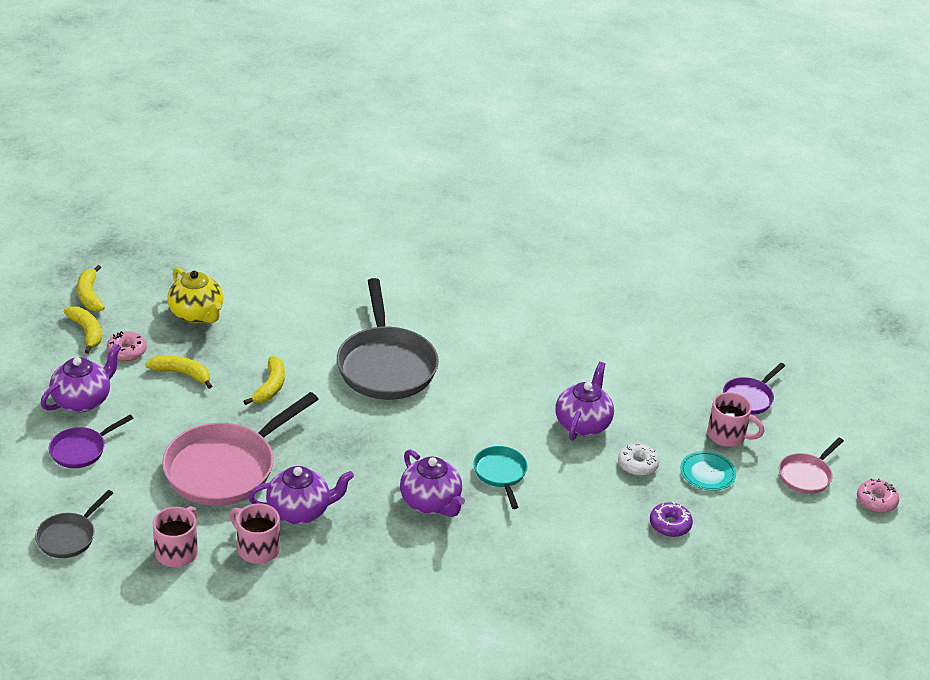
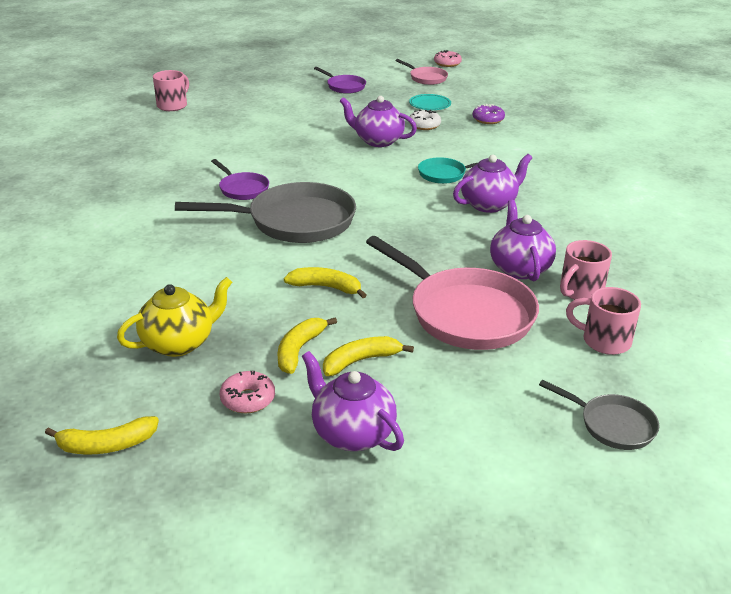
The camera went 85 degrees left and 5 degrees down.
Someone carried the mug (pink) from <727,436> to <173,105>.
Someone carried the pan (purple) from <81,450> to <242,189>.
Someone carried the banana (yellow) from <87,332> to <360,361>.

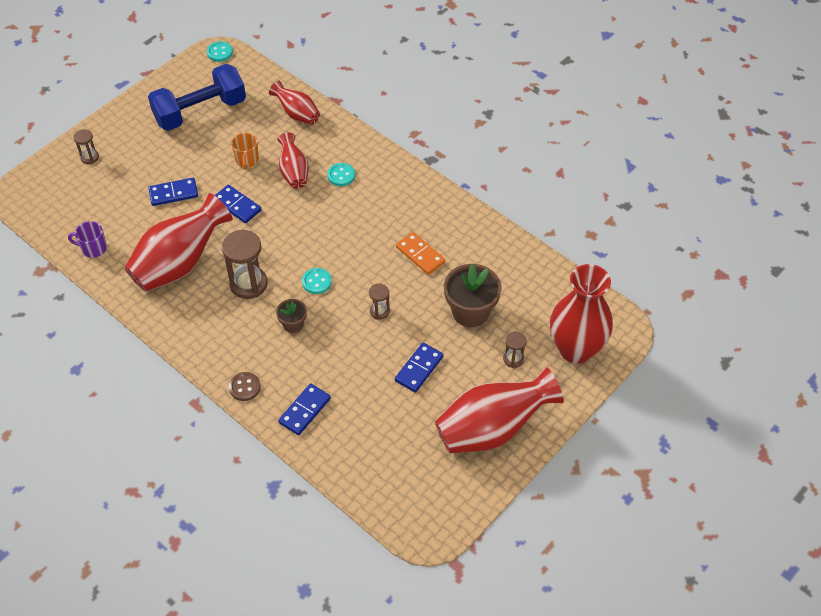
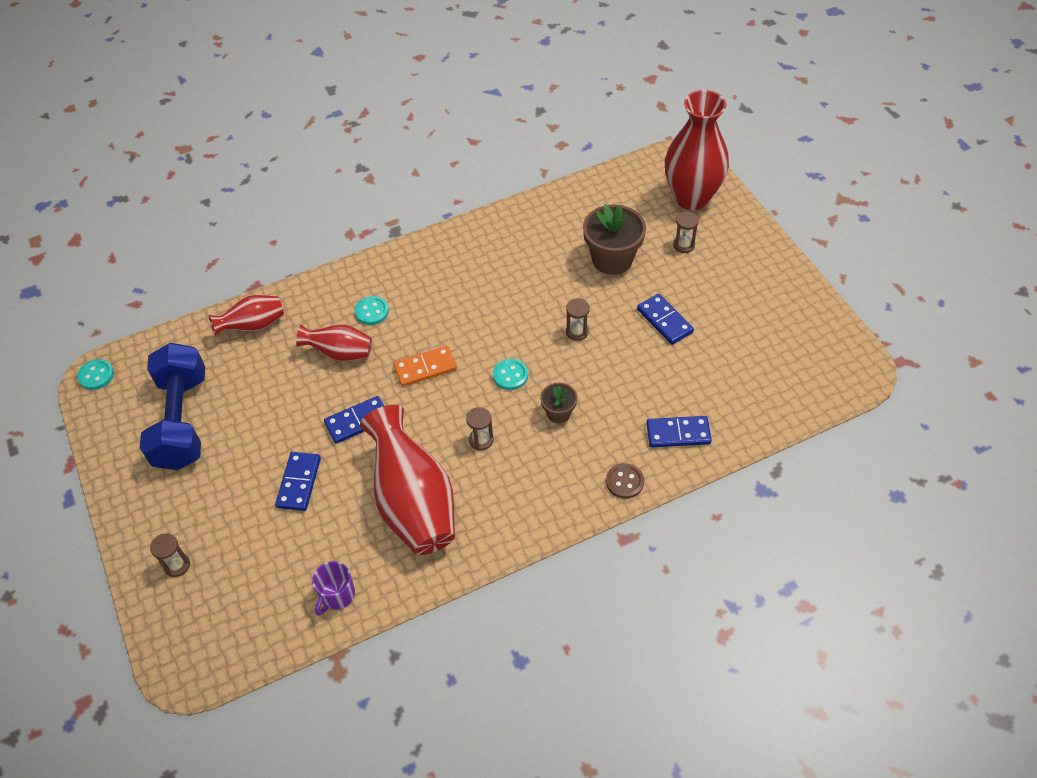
The camera went 65 degrees left and 0 degrees up.
Someone carried the domino (orange) from <420,255> to <425,368>.
Someone scaled the hourglass (brown) at <248,284> by 0.53.
Someone rotated the domino (blue) at <304,410> by 60 degrees counterclockwise.
Someone took away the mug (orange) at <247,160>.
Someone took away the vase (red) at <492,429>.

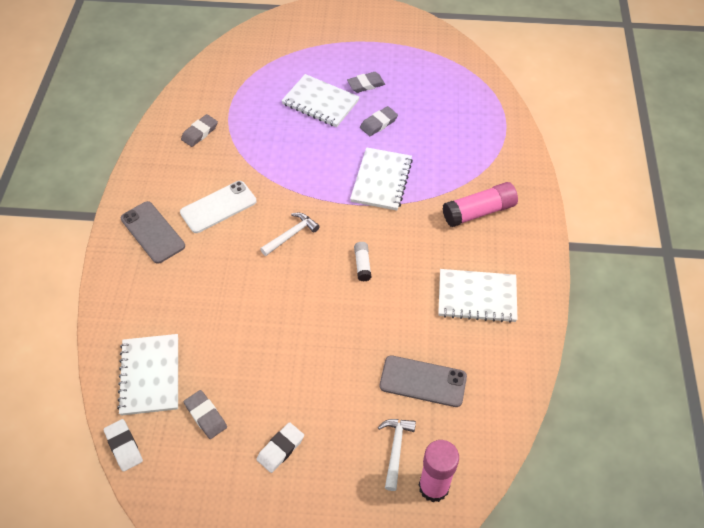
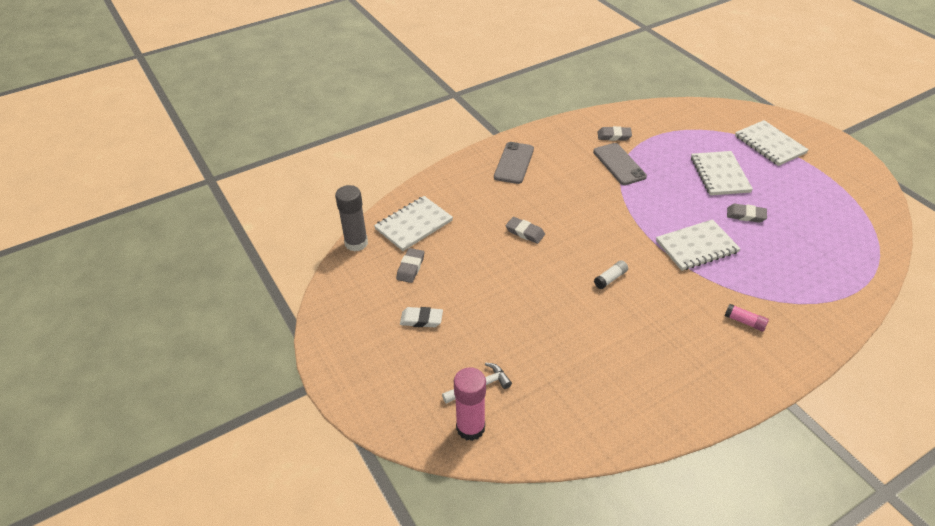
The camera went 55 degrees right and 10 degrees down.
Someone swapped the eraser (white) at <124,446> for the glue stick (grey) at <356,243>.
Someone carried the eraser (grey) from <366,84> to <525,232>.
Someone carried the phone (grey) from <423,381> to <619,164>.
Someone scaled the glue stick (pink) at <479,212> by 0.53.
Someone carried the notebook (white) from <477,297> to <769,145>.
Someone took away the phone (white) at <218,207>.
Someone took away the hammer (white) at <291,235>.

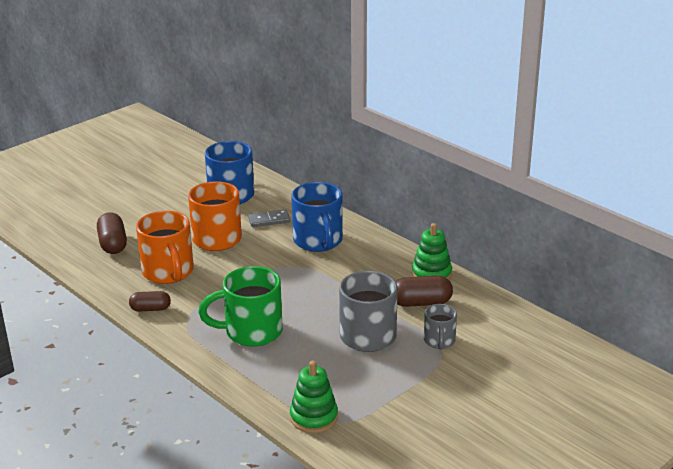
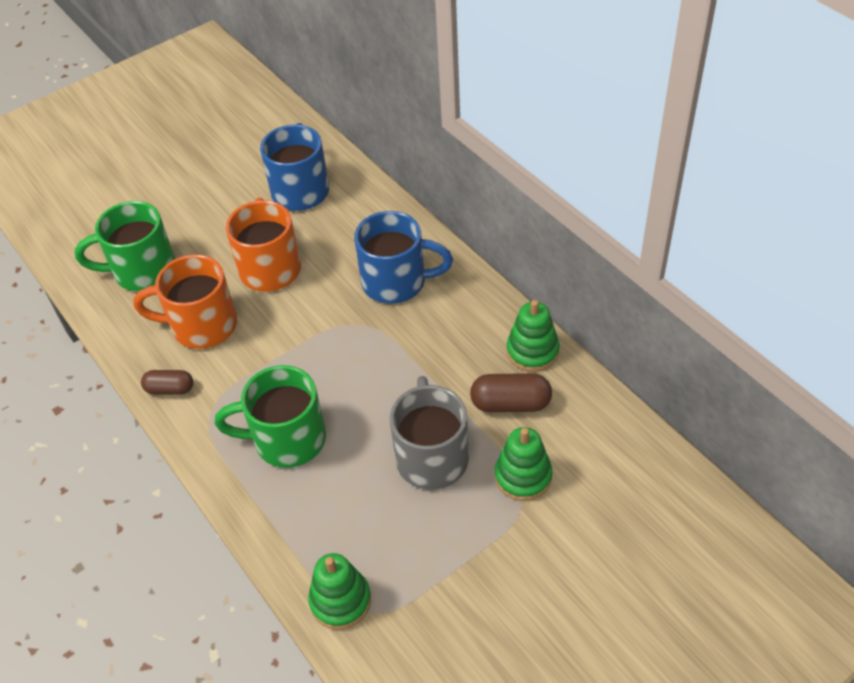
The camera went 10 degrees right and 20 degrees up.
Someone swapped the capsule (brown) at <113,244> for the mug (green) at <142,271>.
Someone rotated the mug (orange) at <168,272> by 105 degrees clockwise.
Someone rotated the mug (blue) at <318,241> by 75 degrees counterclockwise.
Someone swapped the mug (grey) at <439,341> for the stacking toy (green) at <523,476>.
Someone took away the domino (grey) at <269,220>.

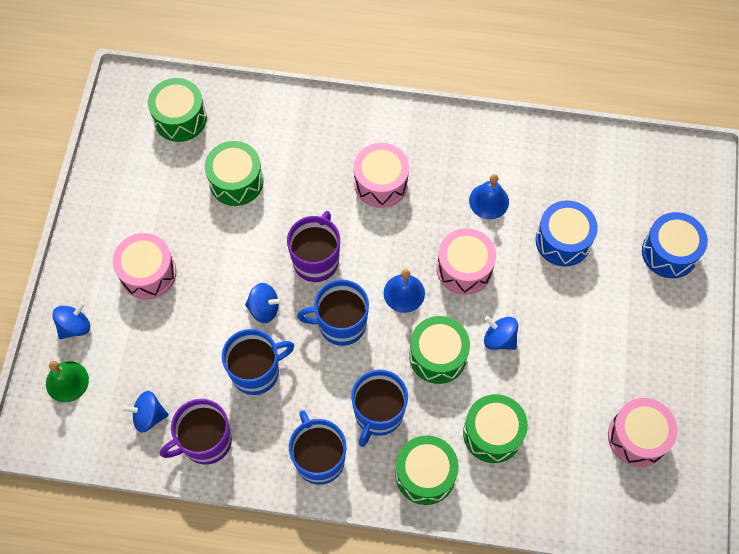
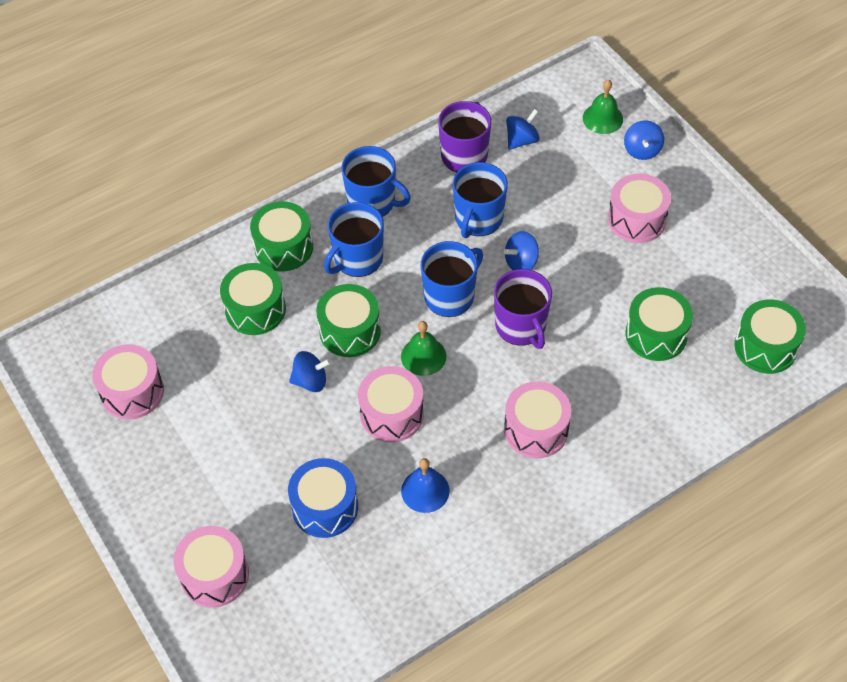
The camera went 140 degrees right and 10 degrees down.
Someone repainted the drum (blue) at <669,252>, which became the drum (pink) at <215,575>.
Someone rotated the mug (blue) at <378,414> by 120 degrees counterclockwise.
Someone repainted the bell (blue) at <404,293>, which became the bell (green) at <423,356>.

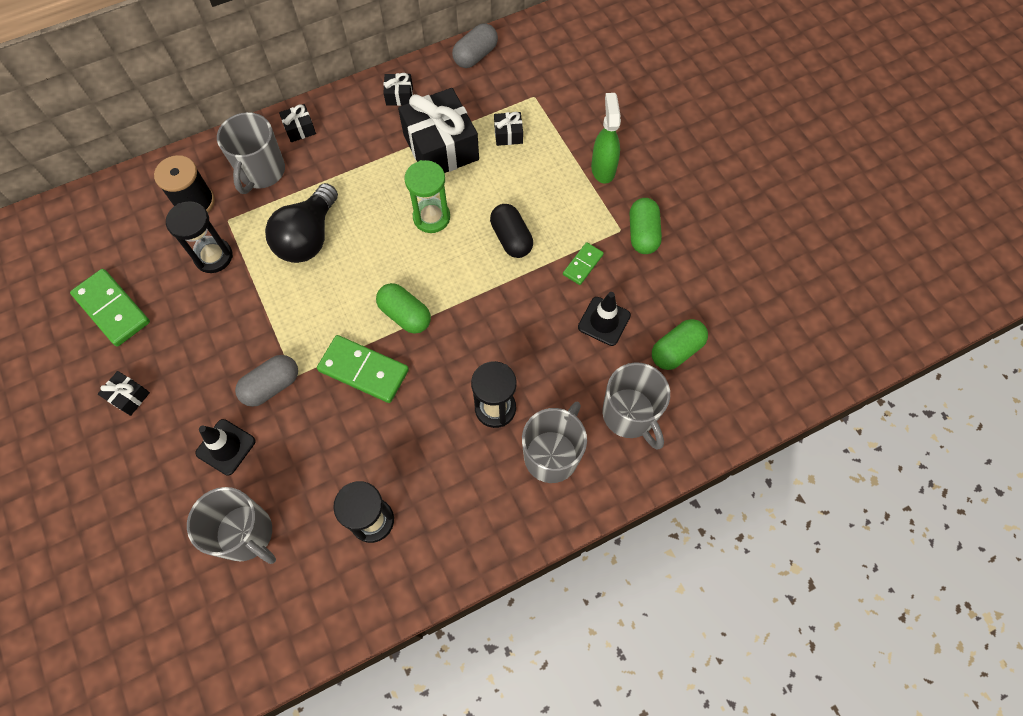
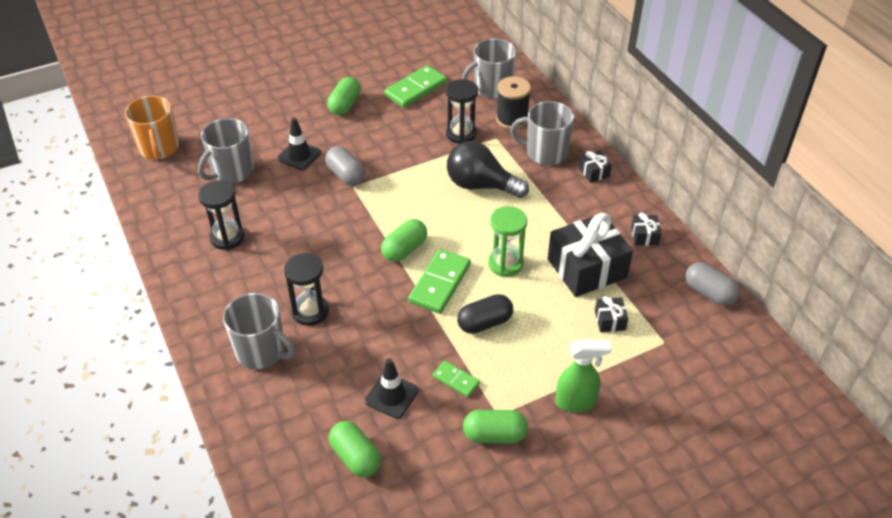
The camera went 90 degrees right and 20 degrees down.
Someone put down the mug (orange) at <159,148>.
Someone swapped the gift (black) at <129,396> for the capsule (green) at <345,105>.
Someone carried the domino (green) from <363,370> to <439,283>.
Someone carried the mug (grey) from <629,415> to <492,88>.

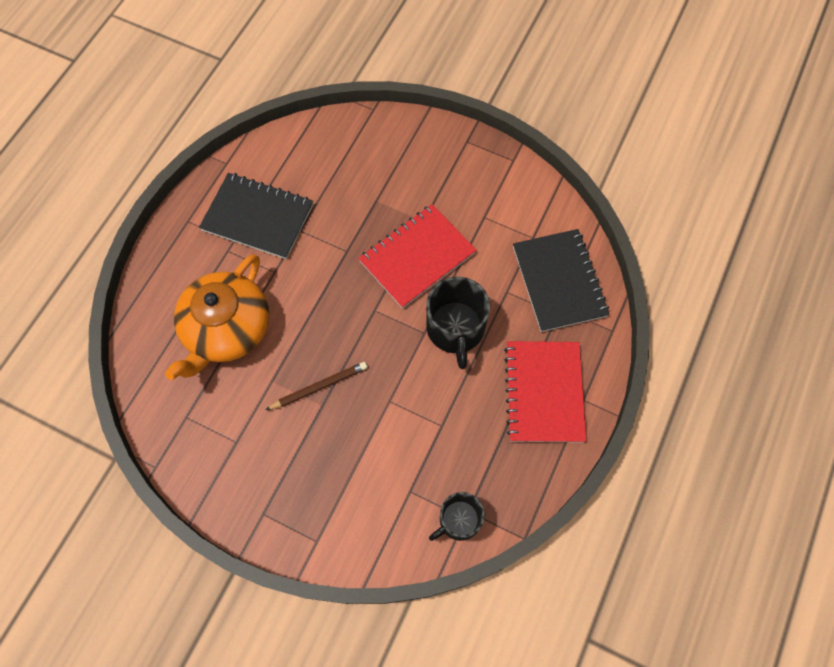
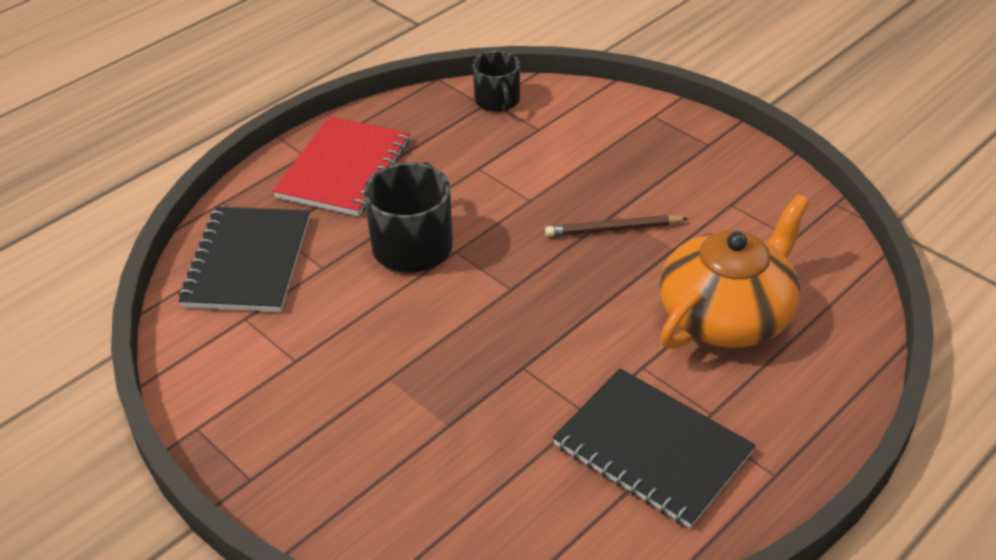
The camera went 160 degrees left and 25 degrees down.
Someone rotated the mug (black) at <458,520> by 90 degrees clockwise.
Someone took away the notebook (red) at <417,257>.

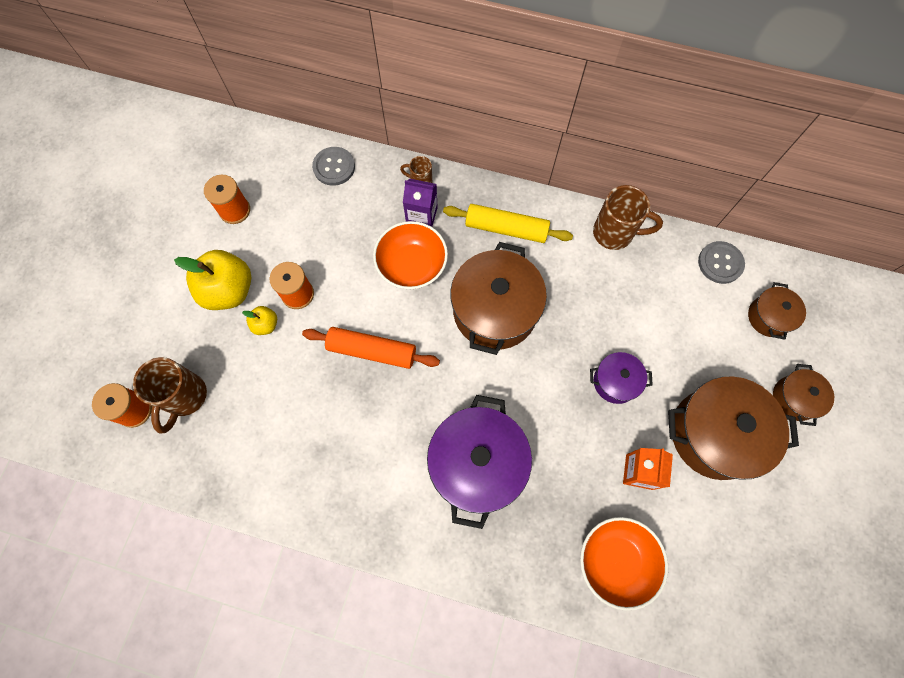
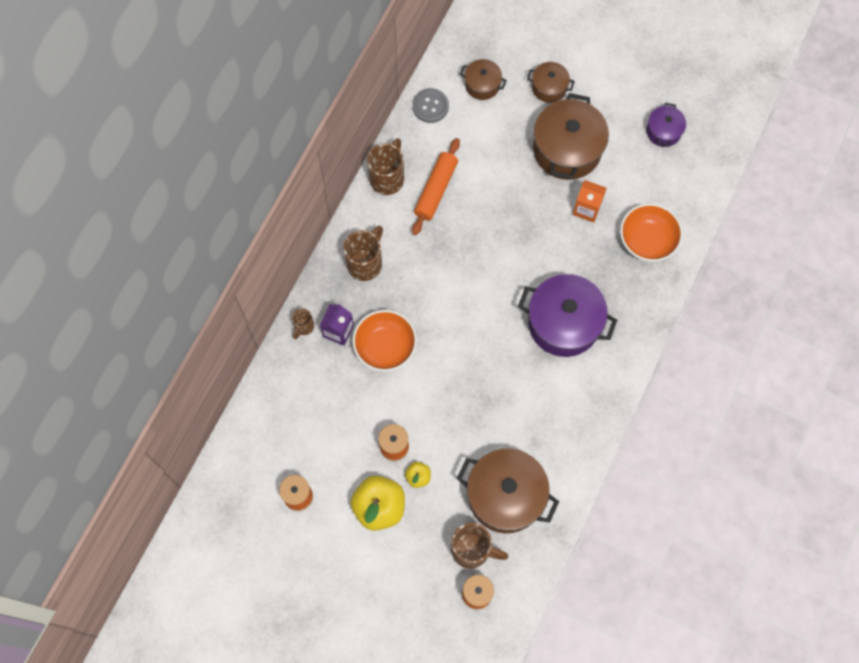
The camera went 80 degrees left and 0 degrees up.
Someone swapped the rolling pin (yellow) at <506,228> for the mug (brown) at <365,263>.
Someone carried the rolling pin (orange) from <372,351> to <436,190>.
Someone carried the pot (brown) from <495,310> to <505,496>.
Someone carried the pot (purple) from <615,382> to <663,131>.
Someone took away the button (grey) at <334,167>.

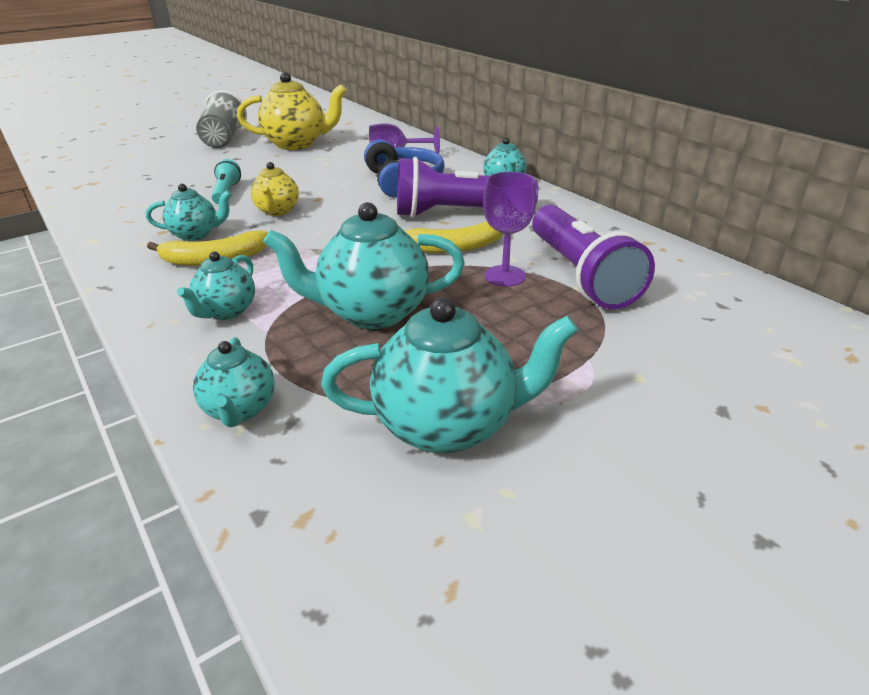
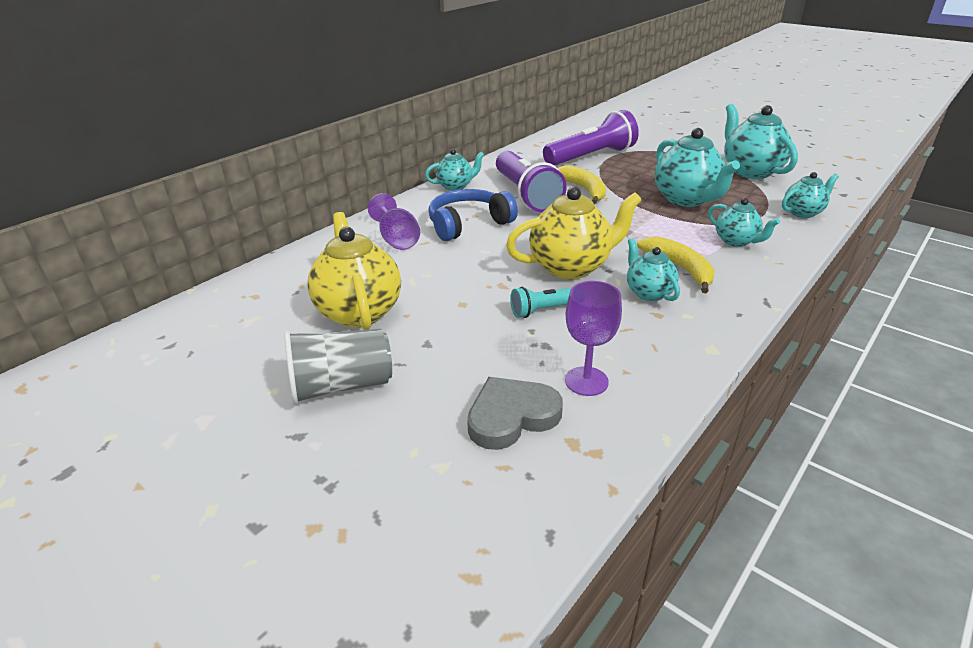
The camera went 105 degrees left and 0 degrees up.
Someone put down the heart (grey) at <511,416>.
Someone scaled the teapot (yellow) at <277,211> by 1.75.
Someone carried the goblet (purple) from <505,276> to <586,381>.
Someone rotated the teapot (turquoise) at <226,311> by 45 degrees clockwise.

